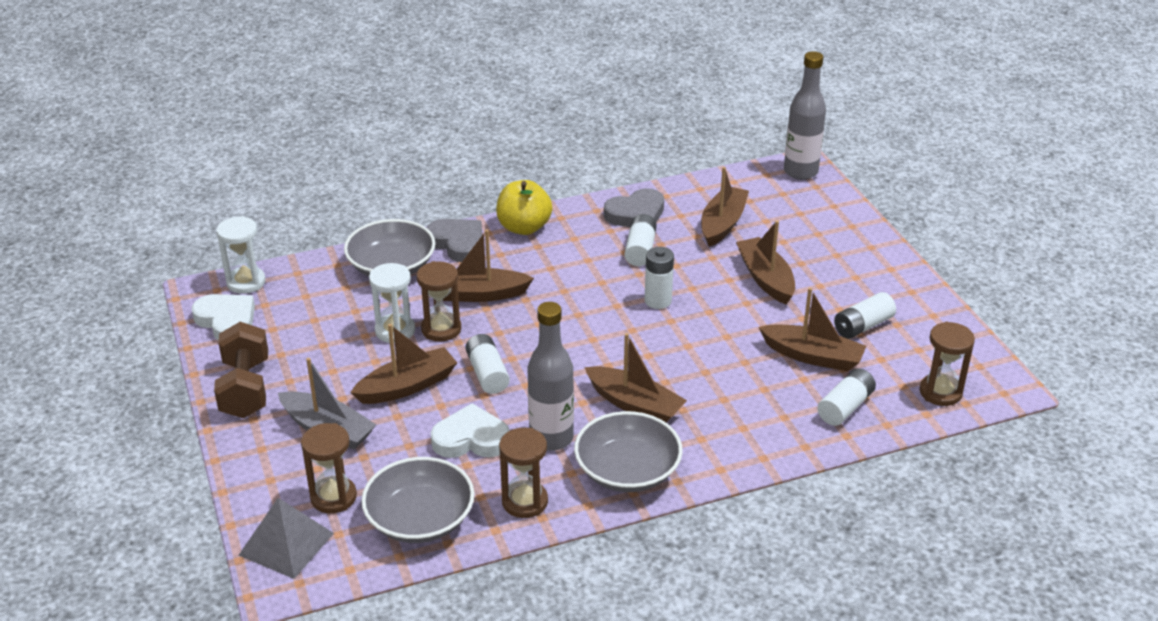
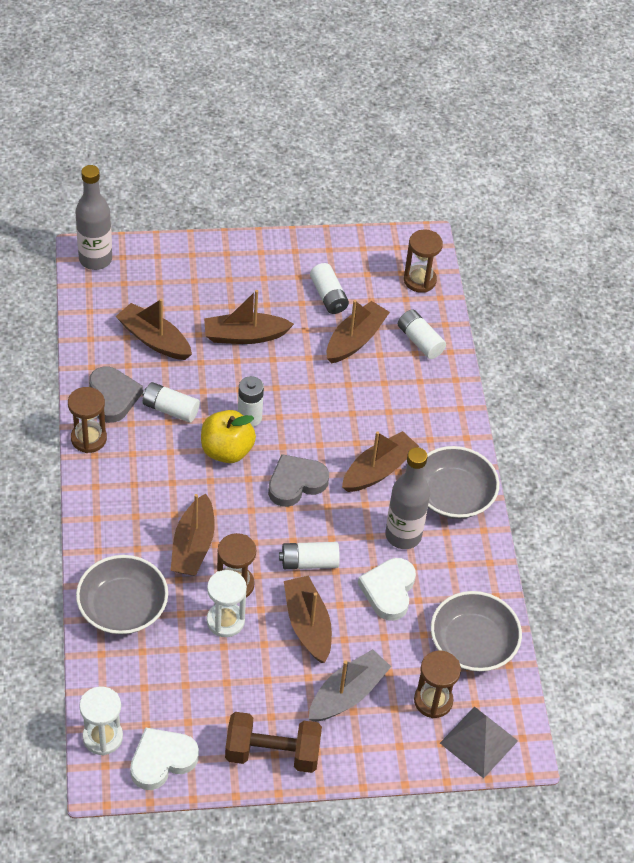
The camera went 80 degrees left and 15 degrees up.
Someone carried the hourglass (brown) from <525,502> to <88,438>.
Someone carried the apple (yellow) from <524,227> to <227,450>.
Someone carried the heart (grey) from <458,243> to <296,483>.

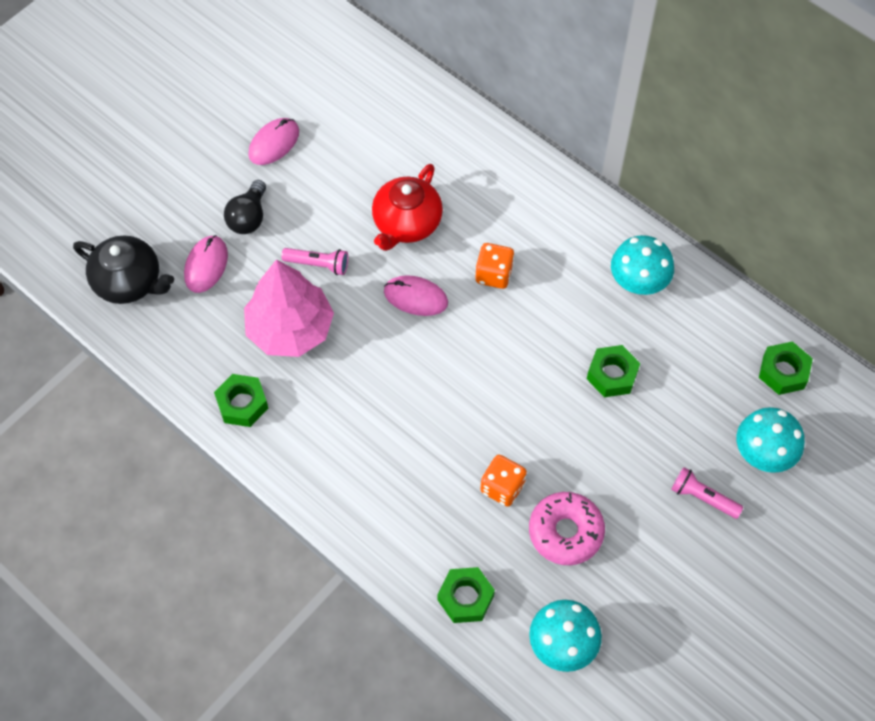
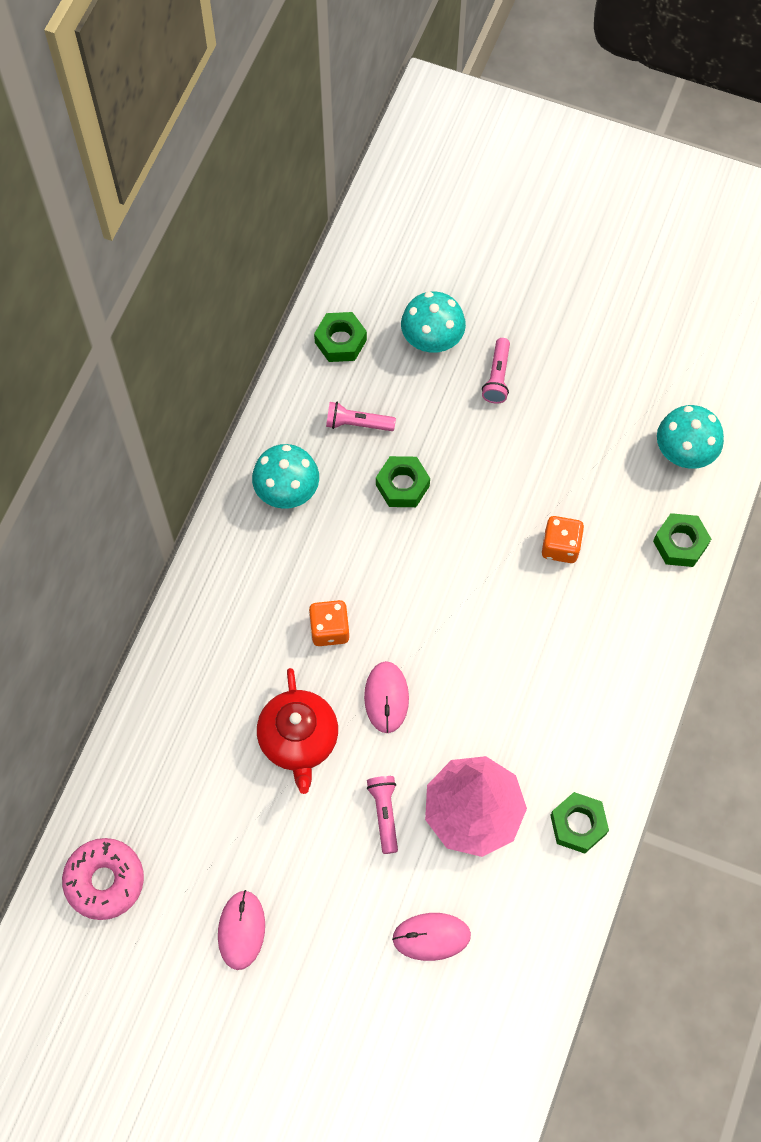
The camera went 110 degrees left and 5 degrees up.
Someone carried the donut (pink) from <565,532> to <105,881>.
Someone rotated the mouse (pink) at <274,143> by 75 degrees clockwise.
Someone rotated the teapot (red) at <406,223> by 75 degrees clockwise.
Someone put down the flashlight (pink) at <357,424>.
Someone took away the teapot (black) at <129,282>.
Someone took away the light bulb (black) at <248,217>.

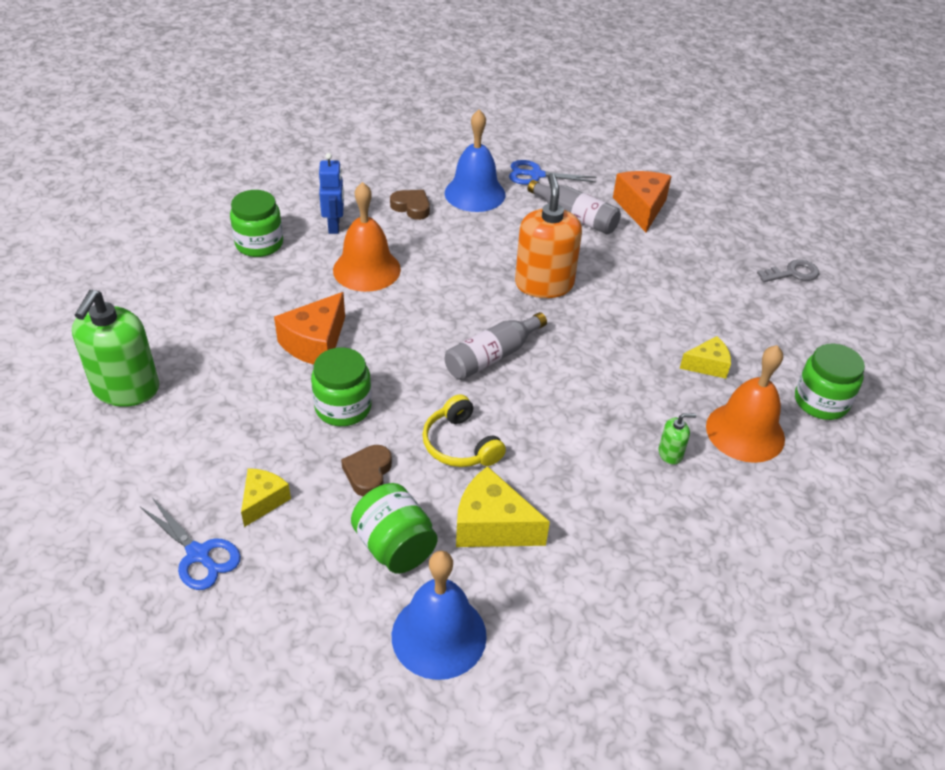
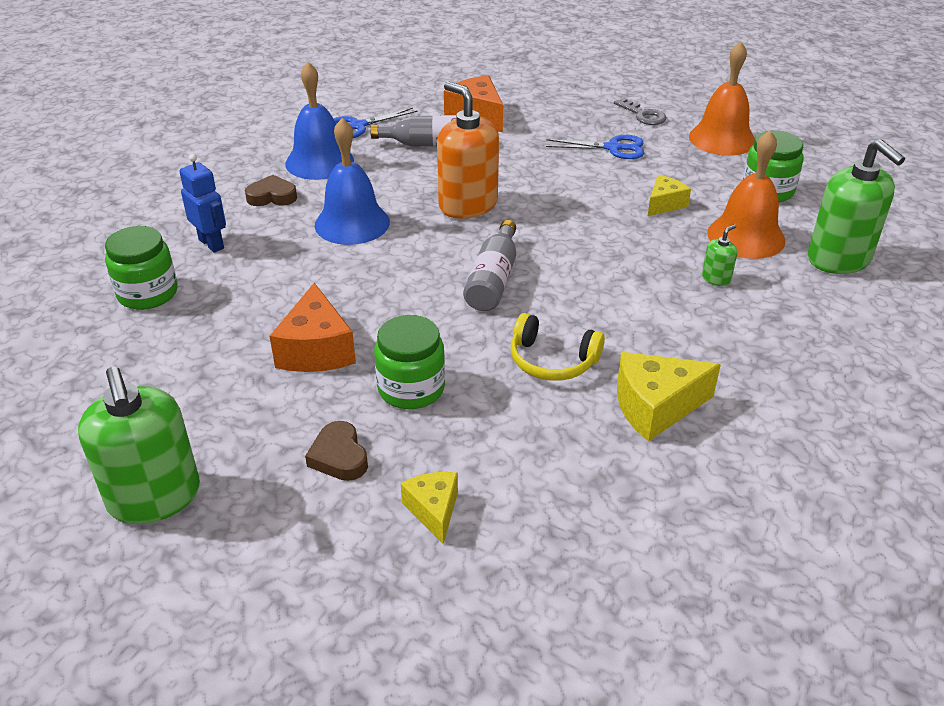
The camera went 35 degrees left and 5 degrees down.
Someone carried the heart (brown) from <368,473> to <339,456>.
Someone carried the bell (blue) from <439,635> to <352,223>.
Someone carried the scissors (blue) from <198,554> to <613,148>.
Someone rotated the key (grey) at <792,273> by 105 degrees clockwise.
Someone carried the bell (orange) from <366,269> to <722,139>.
Someone put down the soap dispenser (green) at <839,259>.
Someone took away the jar (green) at <395,546>.

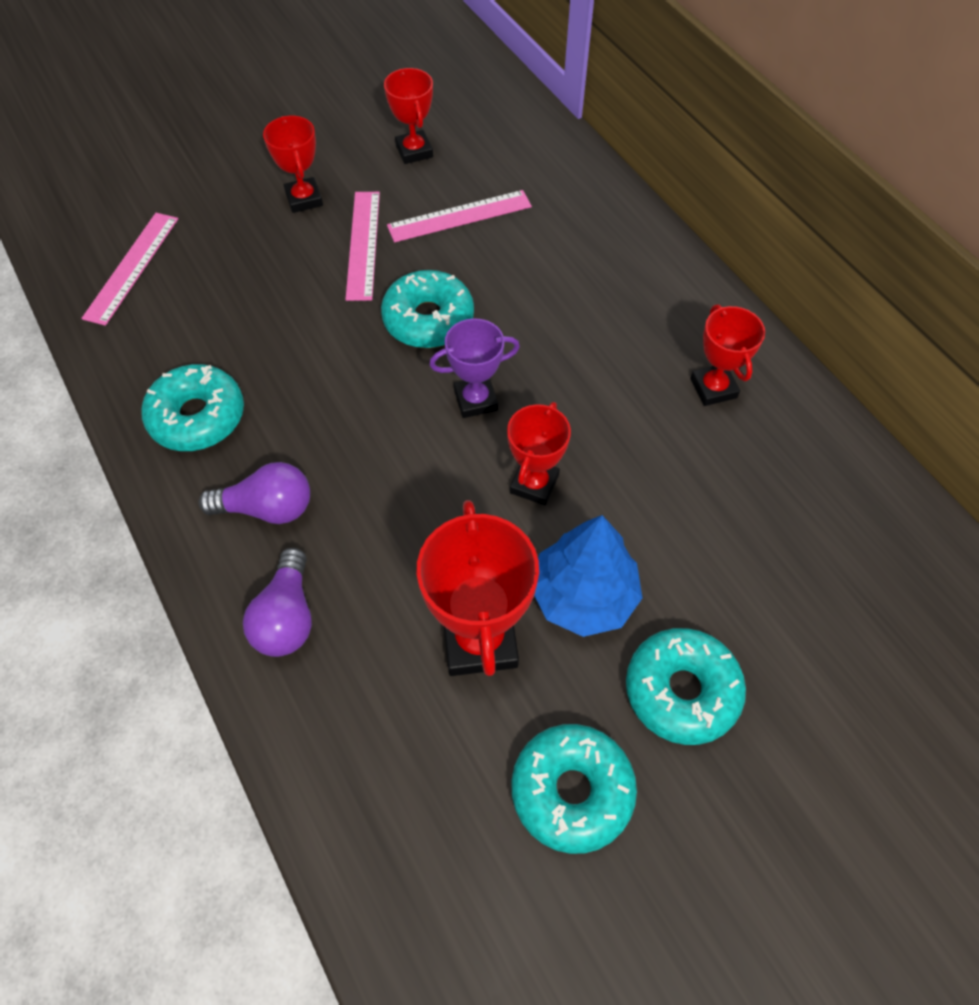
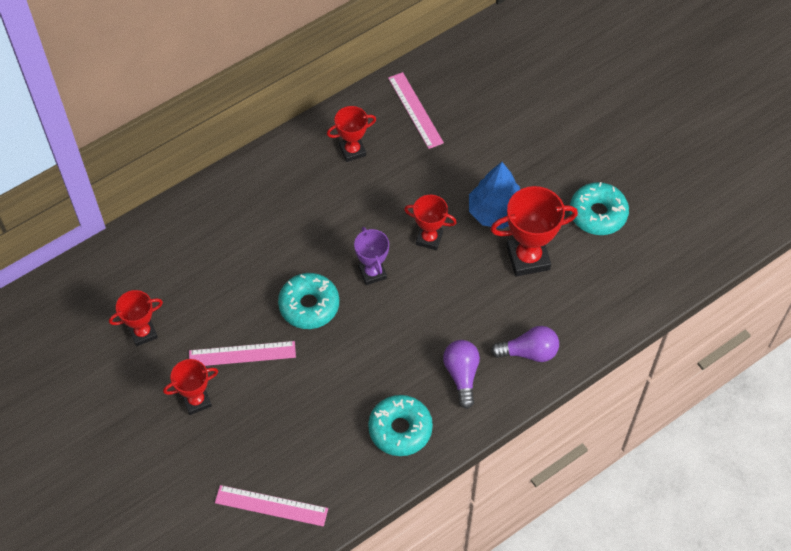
The camera went 95 degrees left and 0 degrees up.
Someone carried the ruler (pink) from <459,216> to <415,110>.
Someone took away the donut (turquoise) at <681,690>.

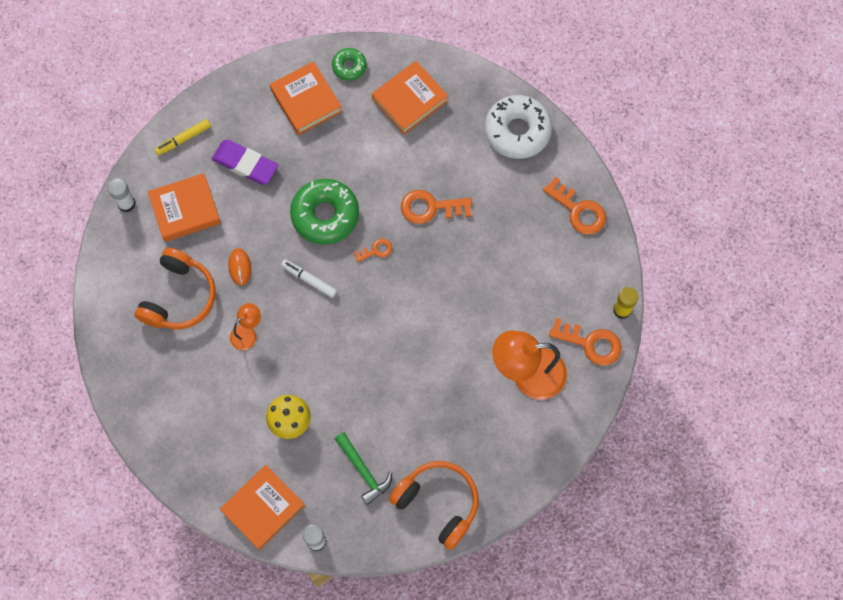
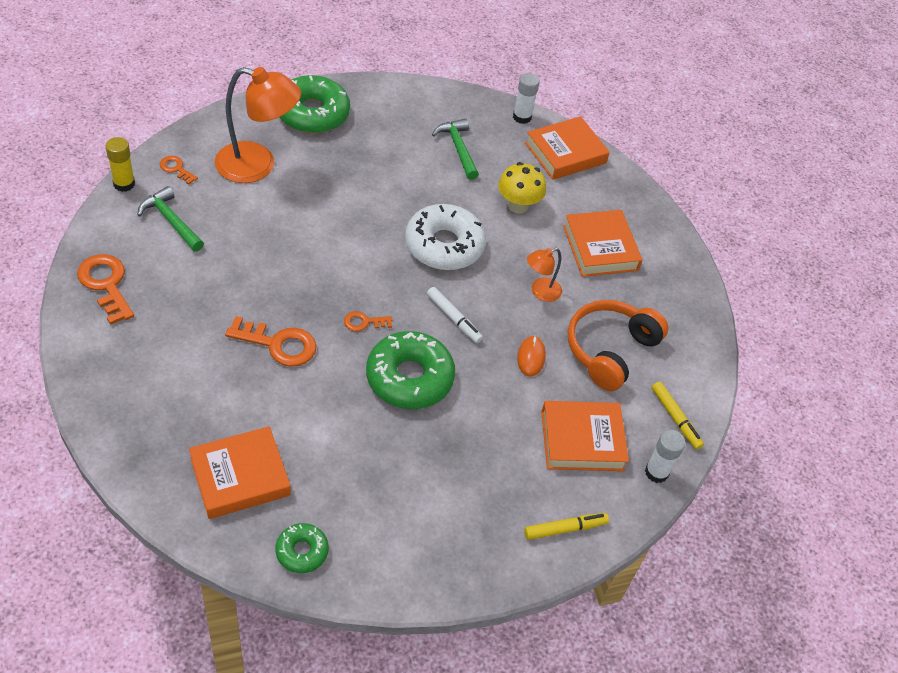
The camera went 170 degrees left and 20 degrees down.
Someone put down the hammer (green) at <171,221>.
Someone scaled the key (orange) at <591,343> by 0.54.
Someone put down the donut (green) at <312,113>.
Someone carried the donut (white) from <517,131> to <444,245>.
Someone carried the book (orange) from <306,101> to <600,248>.
Someone put down the marker (yellow) at <675,418>.
Someone took away the eraser (purple) at <245,164>.
Someone took away the headphones (orange) at <438,503>.

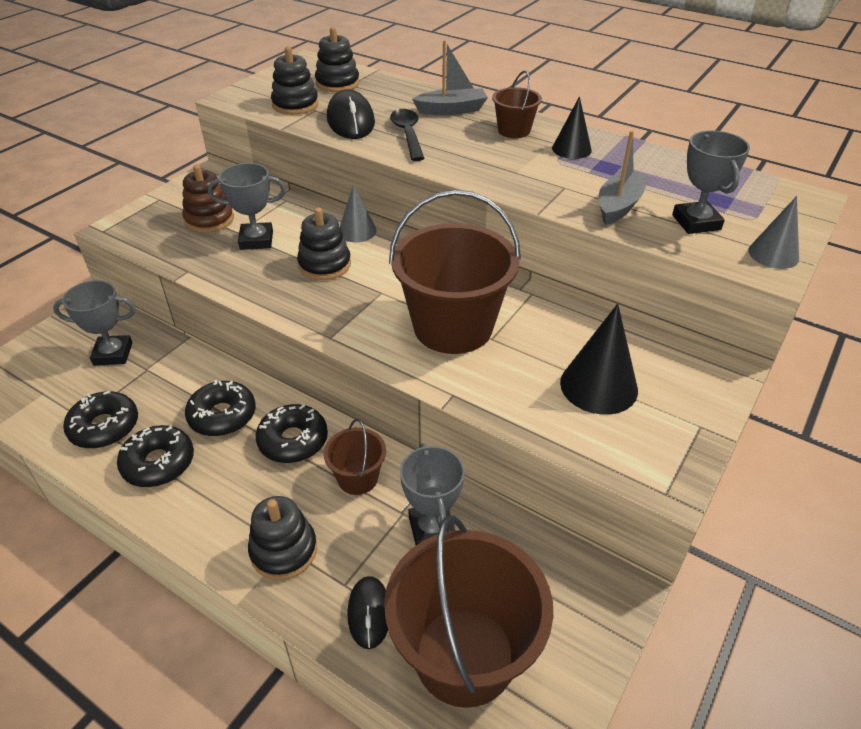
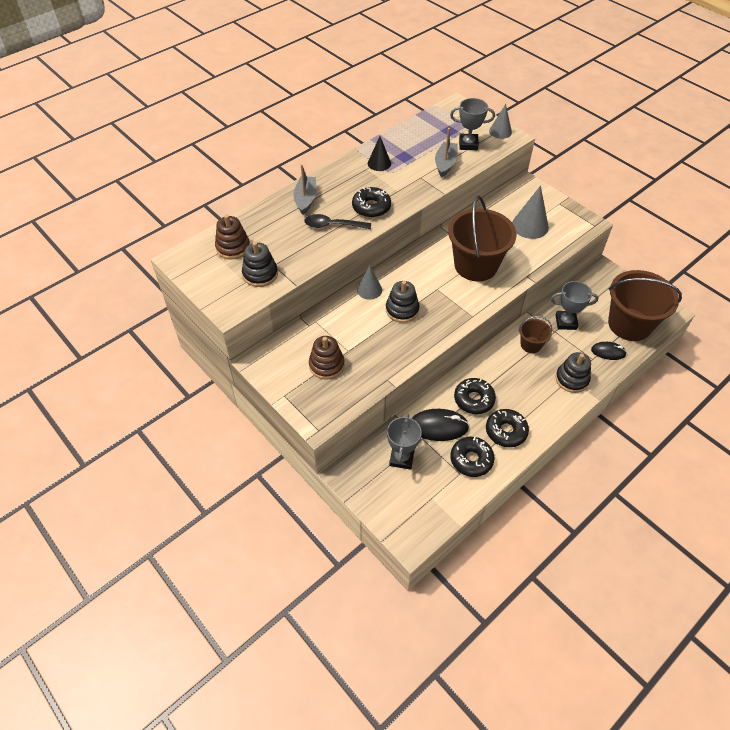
The camera went 75 degrees left and 10 degrees up.
Someone repainted the stacking toy (black) at <337,83>, which became the stacking toy (brown) at <233,247>.
Someone carried the donut (black) from <293,441> to <371,207>.
Someone carried the mouse (black) from <350,121> to <438,426>.
Someone rotated the boat (grey) at <619,205> by 60 degrees clockwise.
Someone repainted the cone (black) at <598,386>, which became the cone (grey) at <530,226>.
Someone took away the trophy (grey) at <256,240>.
Someone took away the bucket (brown) at <514,130>.

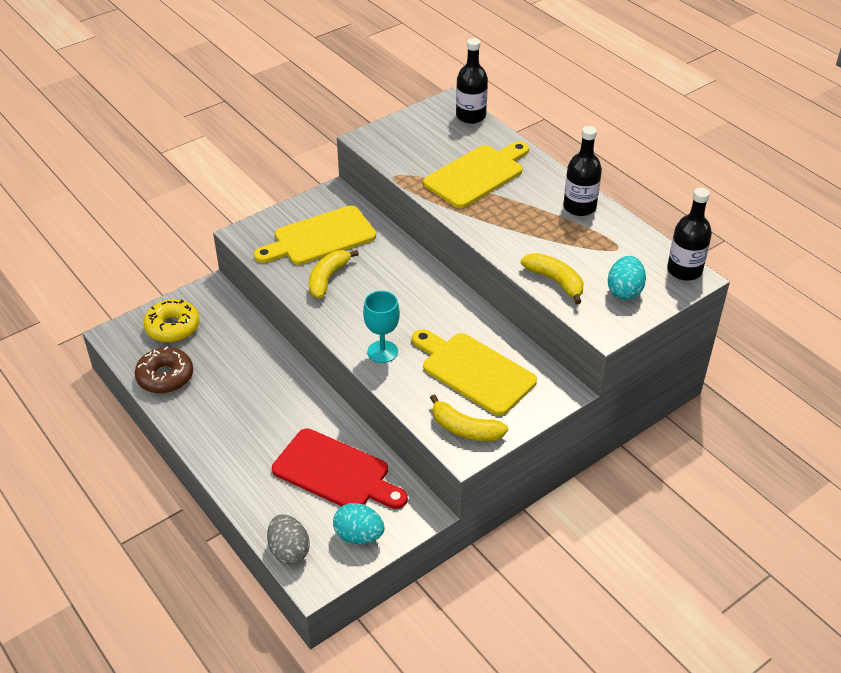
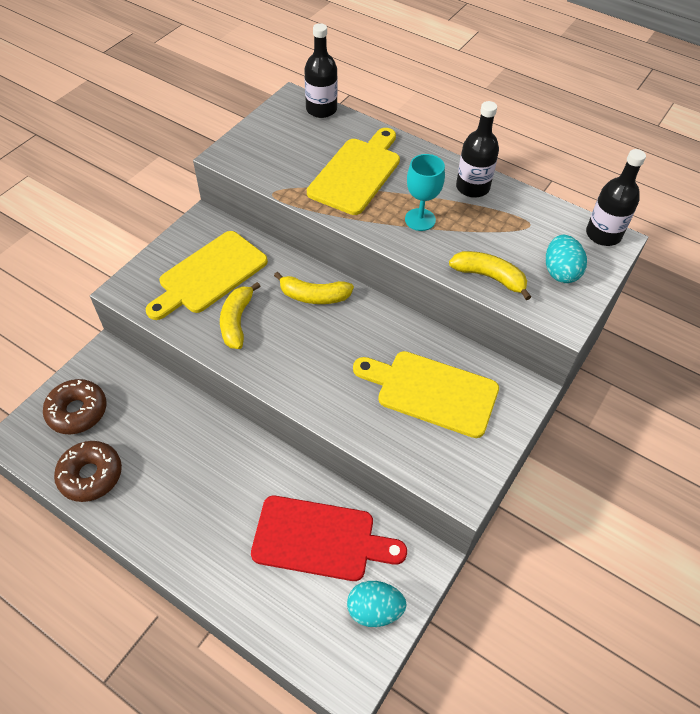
The camera went 20 degrees left and 10 degrees up.
Someone repainted the donut (yellow) at <172,327>, which became the donut (brown) at <77,411>.
Someone carried the banana (yellow) from <465,429> to <314,296>.
Someone carried the goblet (turquoise) from <382,352> to <420,219>.
Someone took away the egg (grey) at <289,551>.

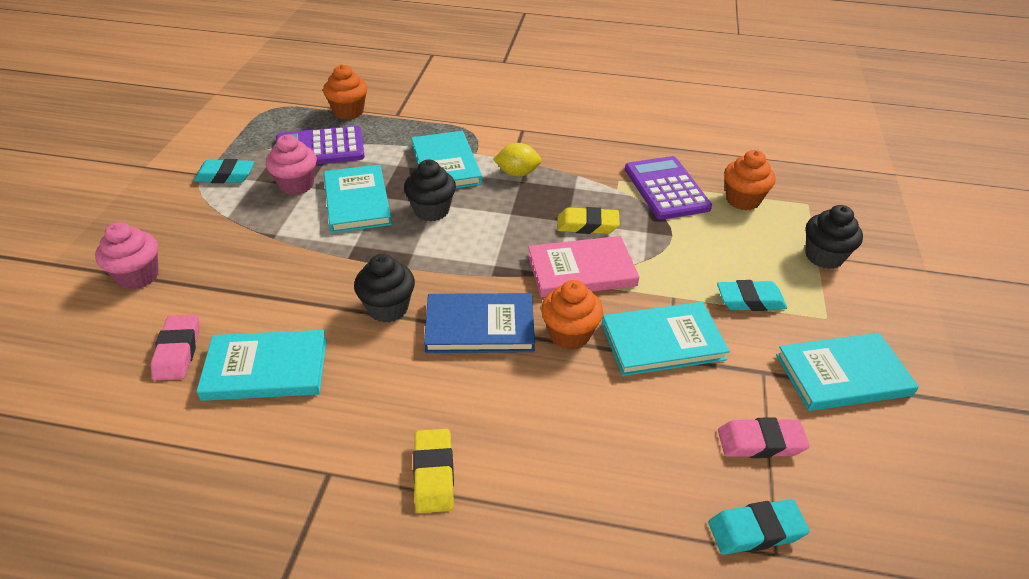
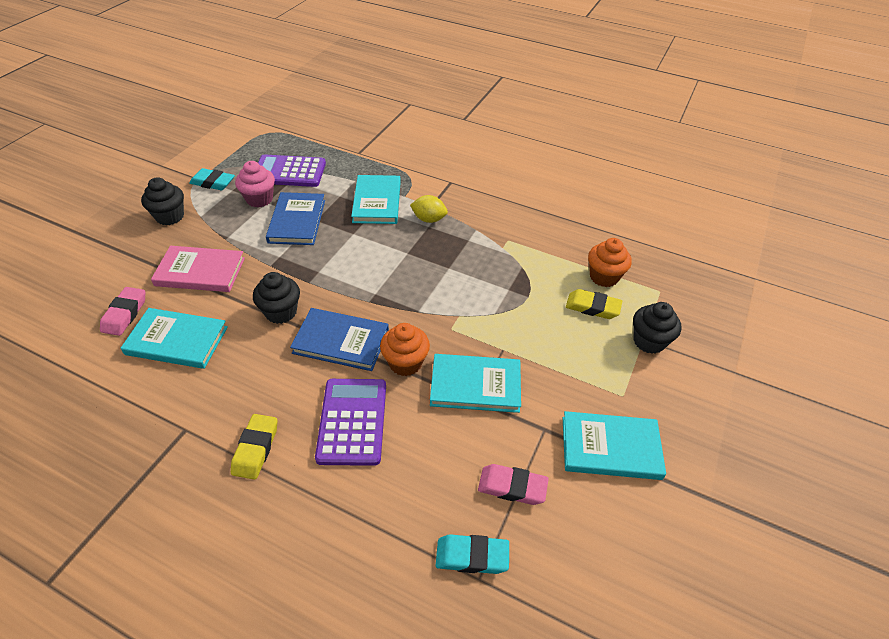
The camera went 15 degrees right and 5 degrees up.
Someone carried the cupcake (black) from <431,210> to <170,216>.
Someone carried the book (pink) from <581,270> to <200,272>.
Someone repainted the book (turquoise) at <357,202>, which became the book (blue) at <297,221>.
Someone carried the calculator (purple) from <666,188> to <352,421>.
Someone carried the eraser (yellow) from <587,225> to <592,307>.
Someone took away the cupcake (pink) at <138,276>.
Someone took away the cupcake (orange) at <348,111>.
Someone took away the eraser (turquoise) at <750,300>.

